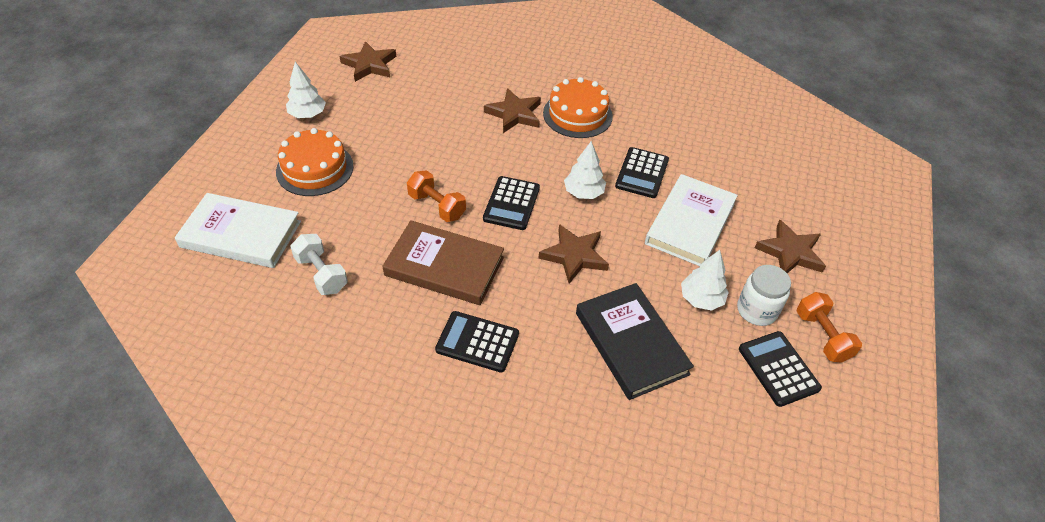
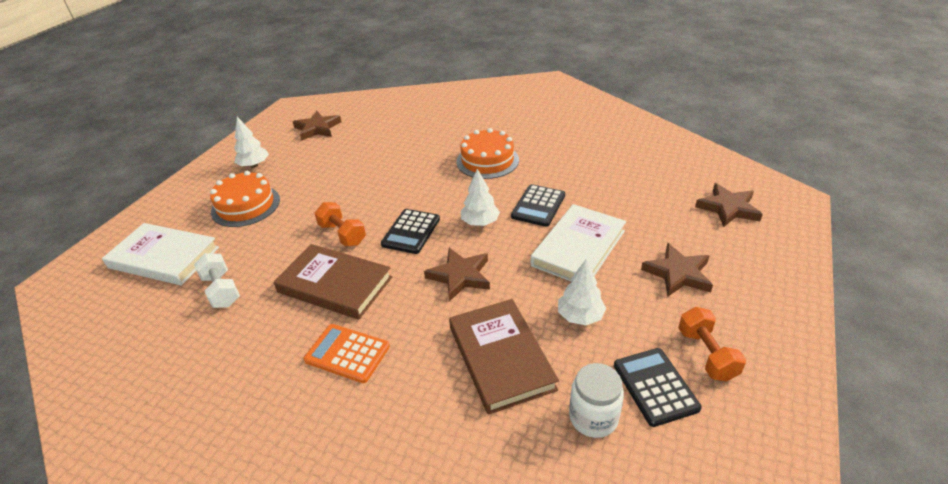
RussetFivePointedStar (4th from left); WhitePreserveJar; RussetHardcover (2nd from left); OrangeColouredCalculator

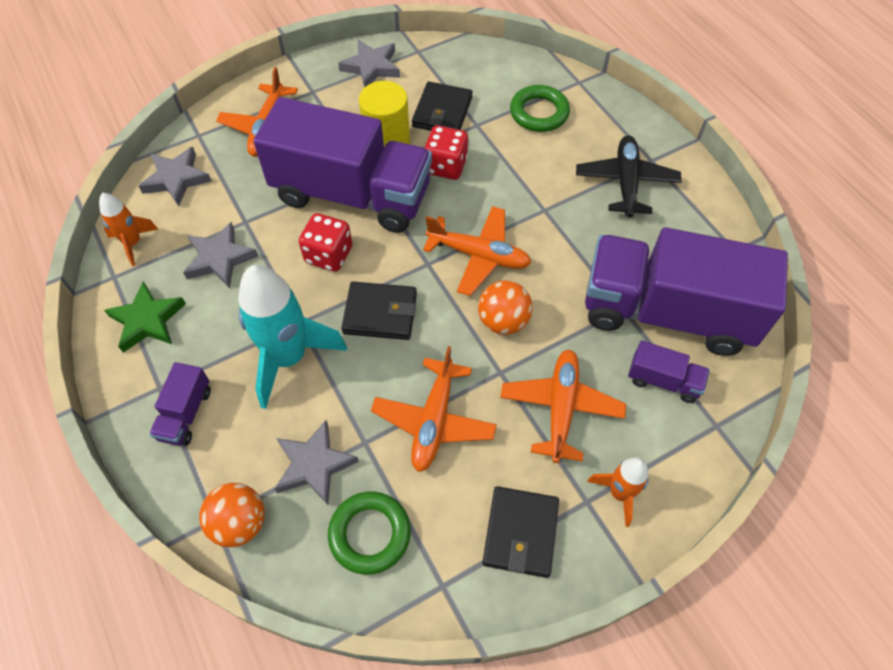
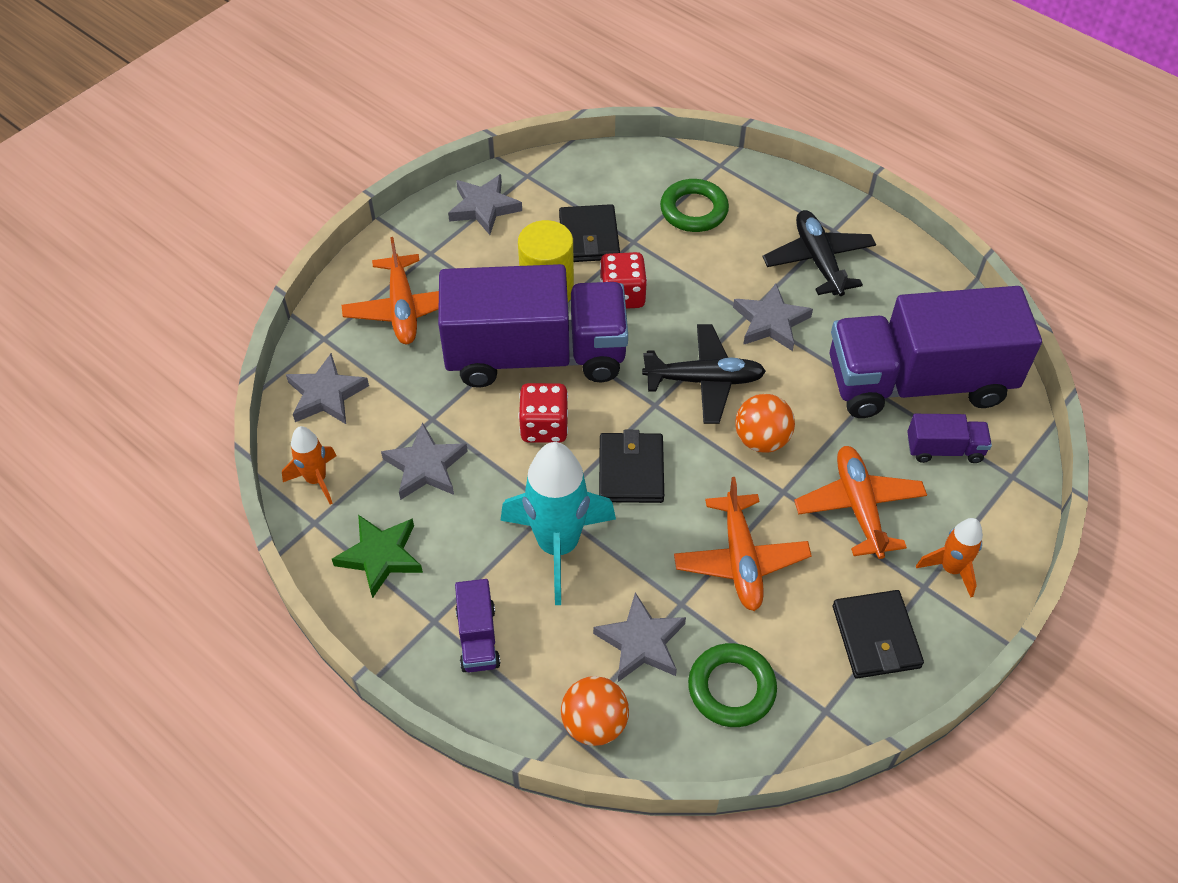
EbonyAeroplane (1st from left); EbonyBillfold (2nd from left); AshGreyFivePointedStar (5th from left)

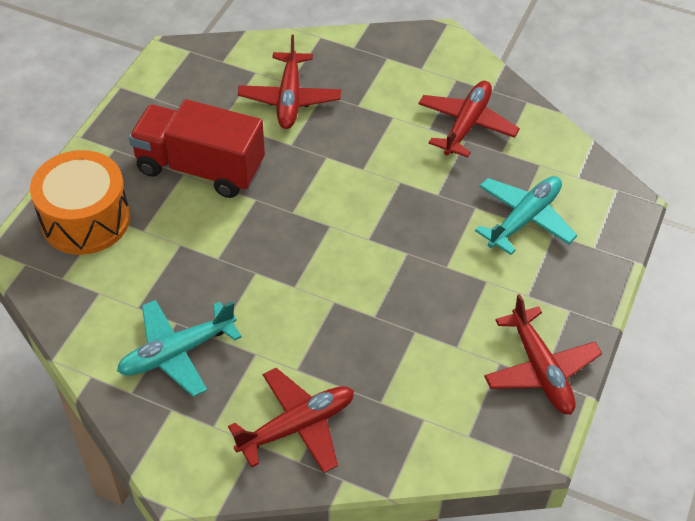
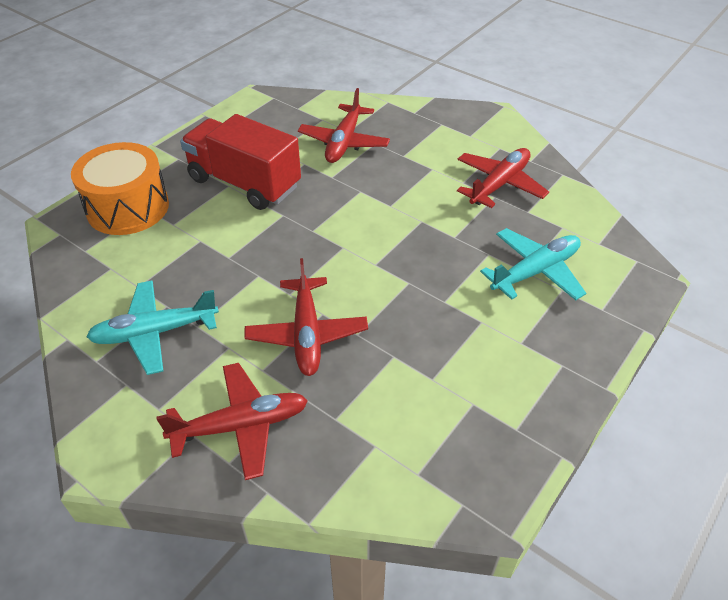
CrimsonAeroplane (2nd from left)

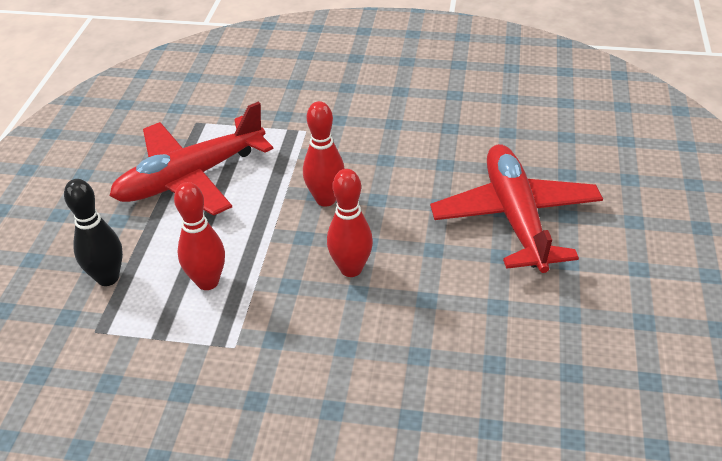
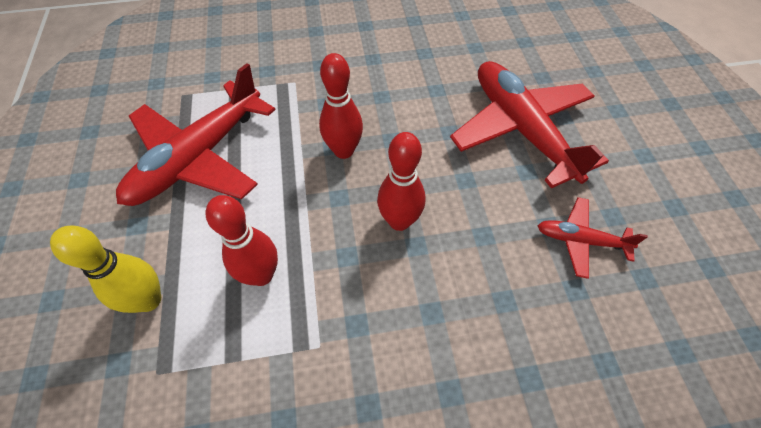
GoldenSkittle; CrimsonAeroplane (3rd from left)

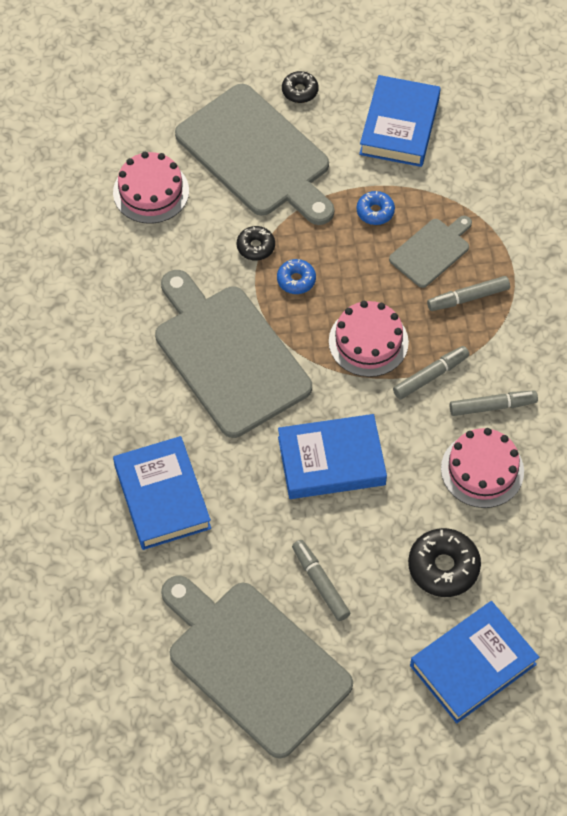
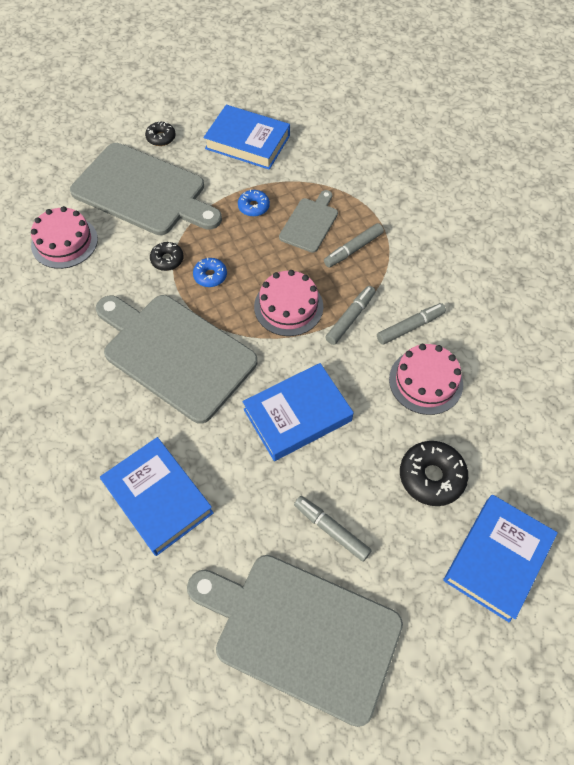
RoyalBlueHardcover (2nd from left)

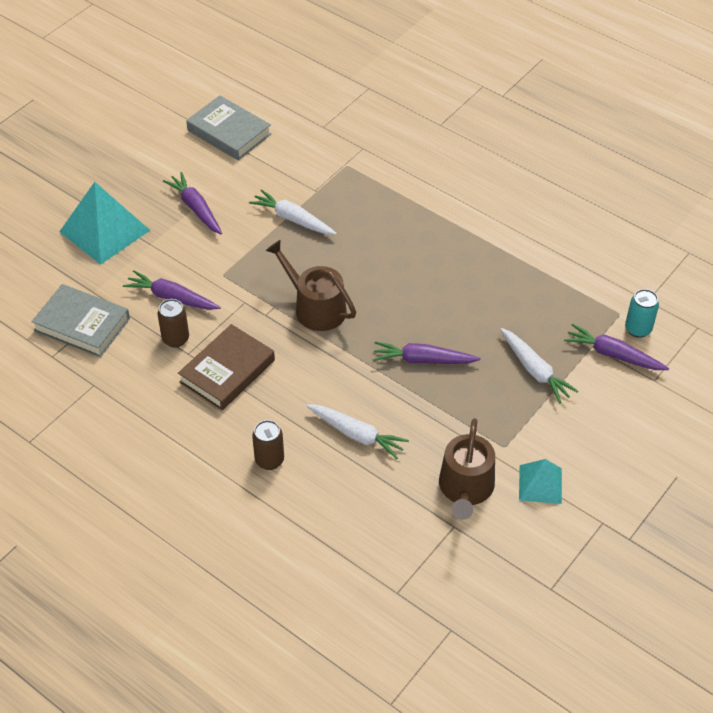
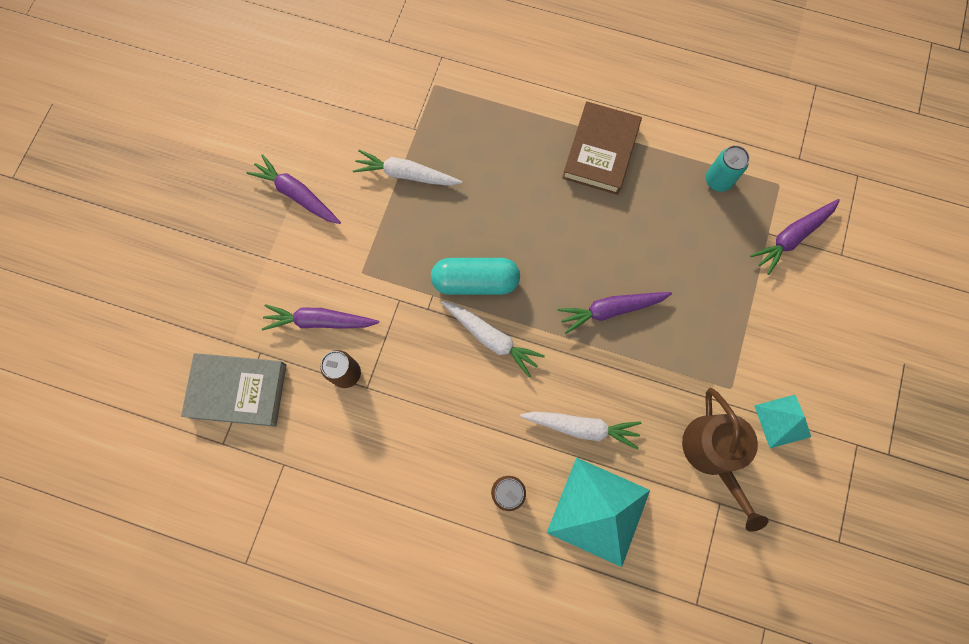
AshGreyHardcover (2nd from left in the first image); TurquoiseSolidPyramid (1st from left); TurquoiseCapsule; TurquoiseCan; RussetHardcover; RoyalPurpleToyCarrot (4th from left); WhiteToyCarrot (2nd from left)

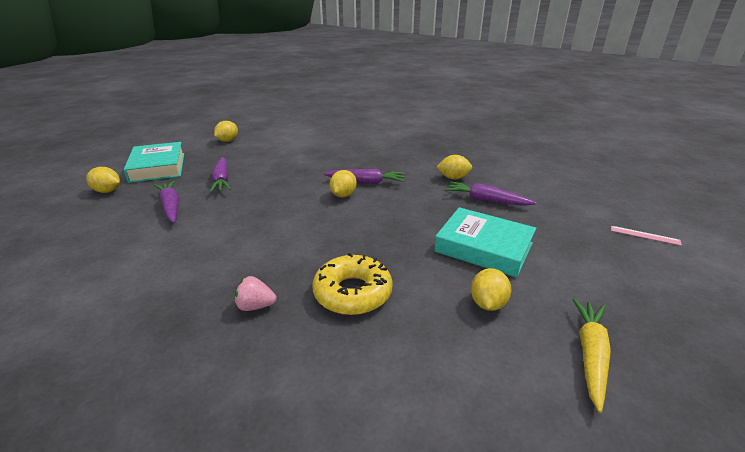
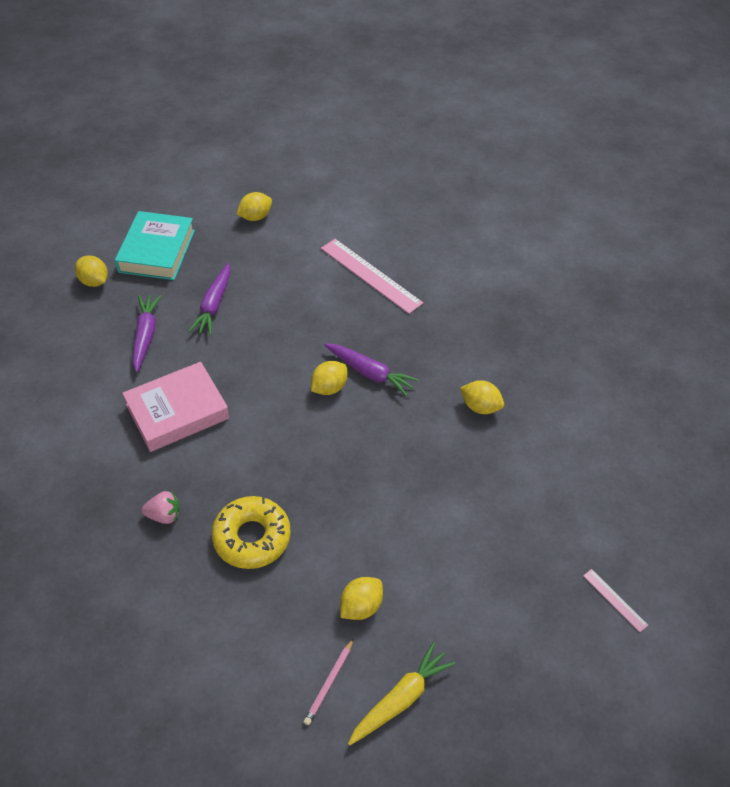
RoyalPurpleToyCarrot (4th from left in the first image); TurquoiseHardcover (2nd from left in the first image); PinkToyStrawberry; PinkMeasuringStick (1st from left); PinkHardcover; PinkPencil

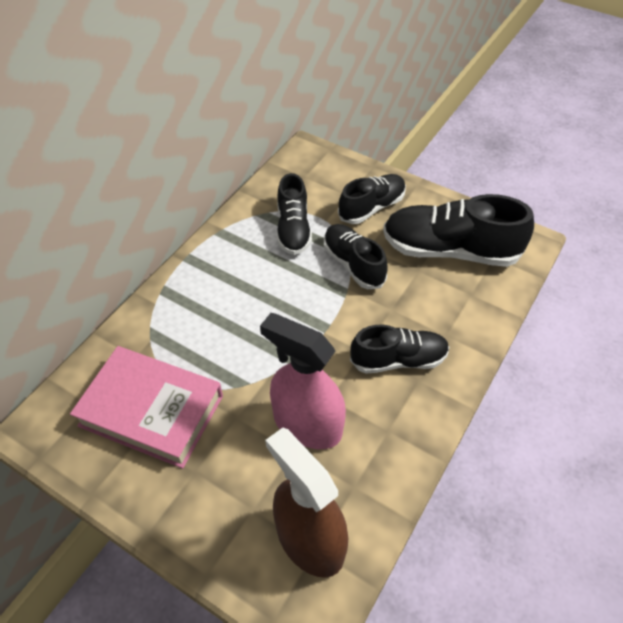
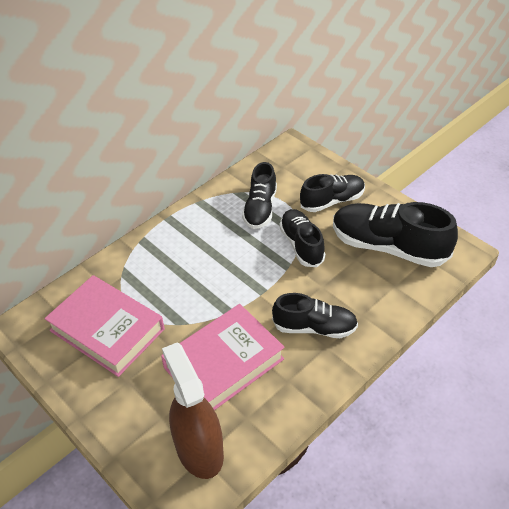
PinkHardcover (2nd from left)

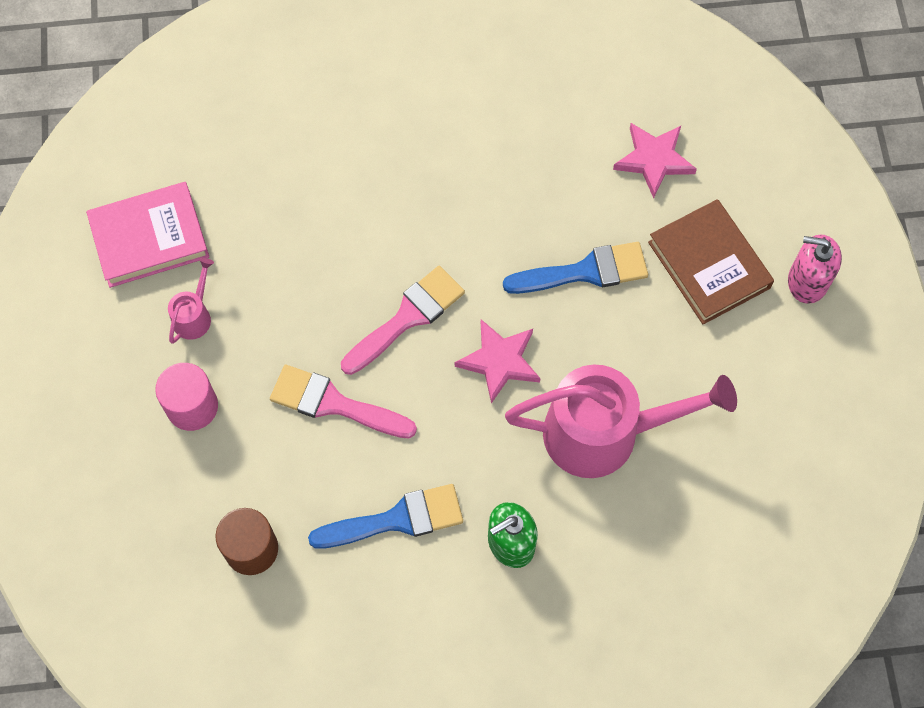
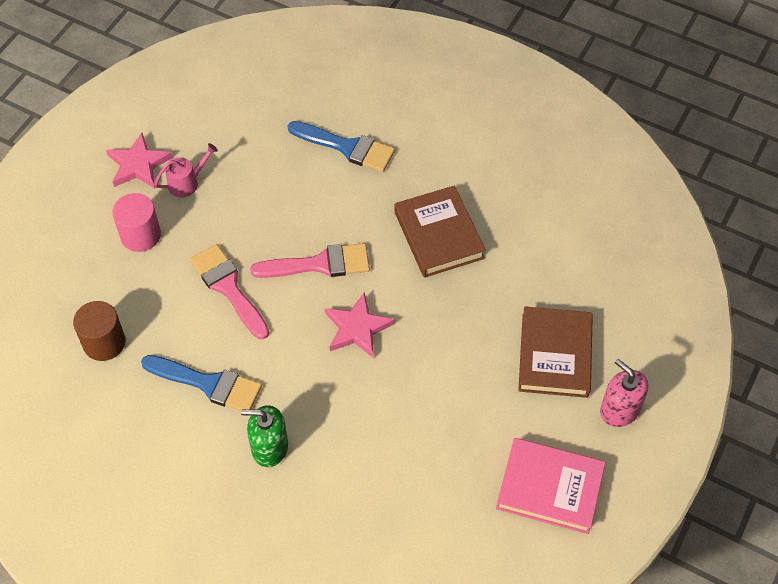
PinkFivePointedStar (1st from left); PinkHardcover; RoyalBluePaintBrush (2nd from left); PinkWateringPot (2nd from left in the first image); RussetHardcover (1st from left)

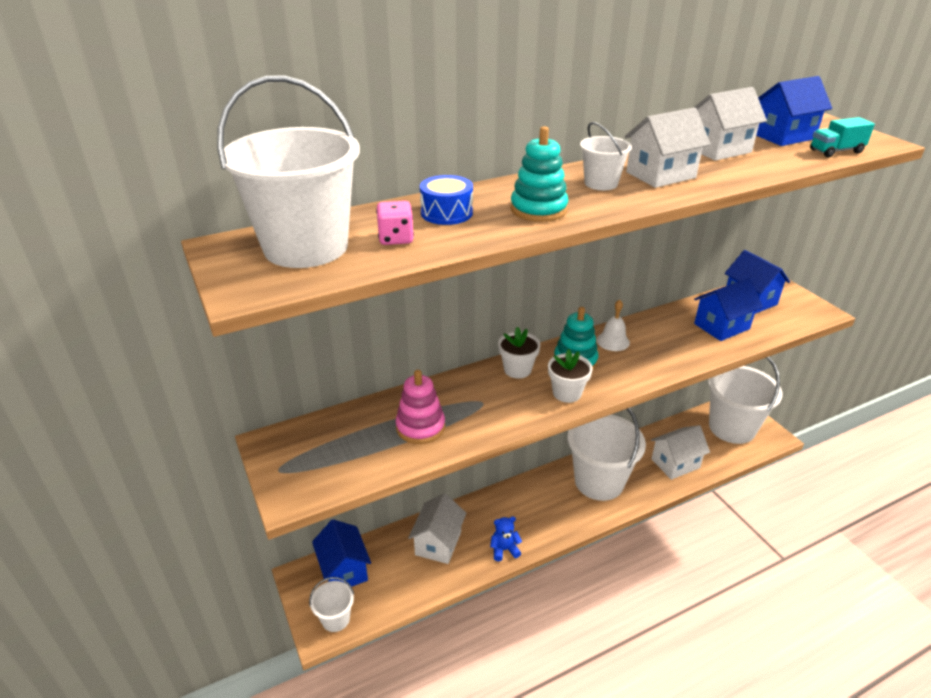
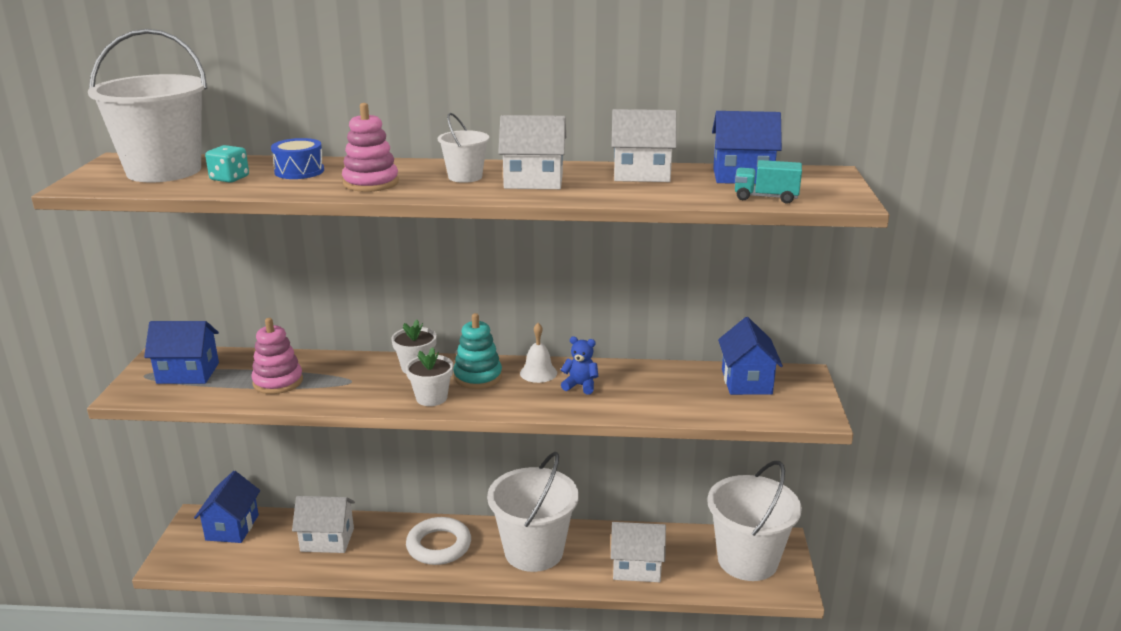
PinkStackingRings (2nd from left); TurquoiseGameDie; RoyalBlueCottage (1st from left); WhiteCottage (1st from left); RoyalBlueTeddyBear; WhiteSandBucket (2nd from left in the first image); WhiteHoop

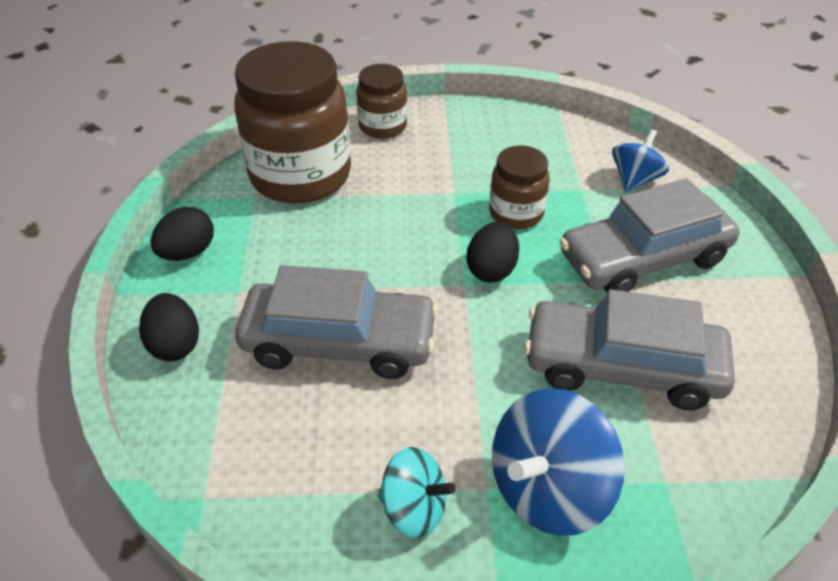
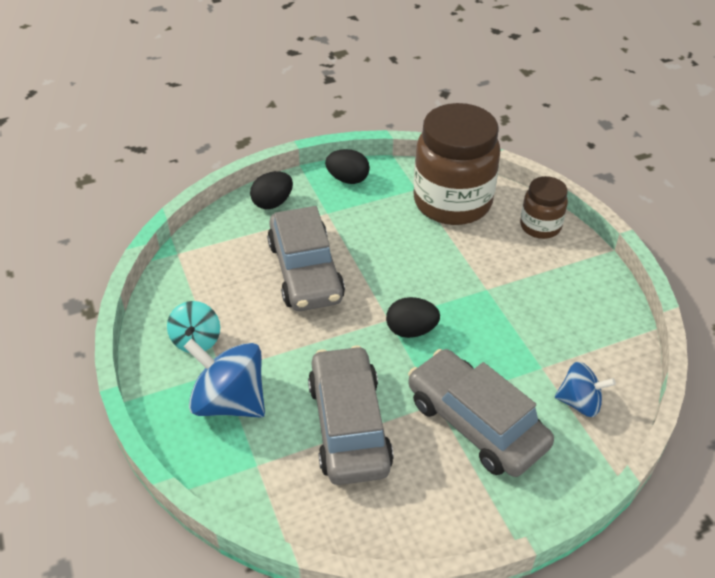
RussetPreserveJar (3rd from left in the first image)

